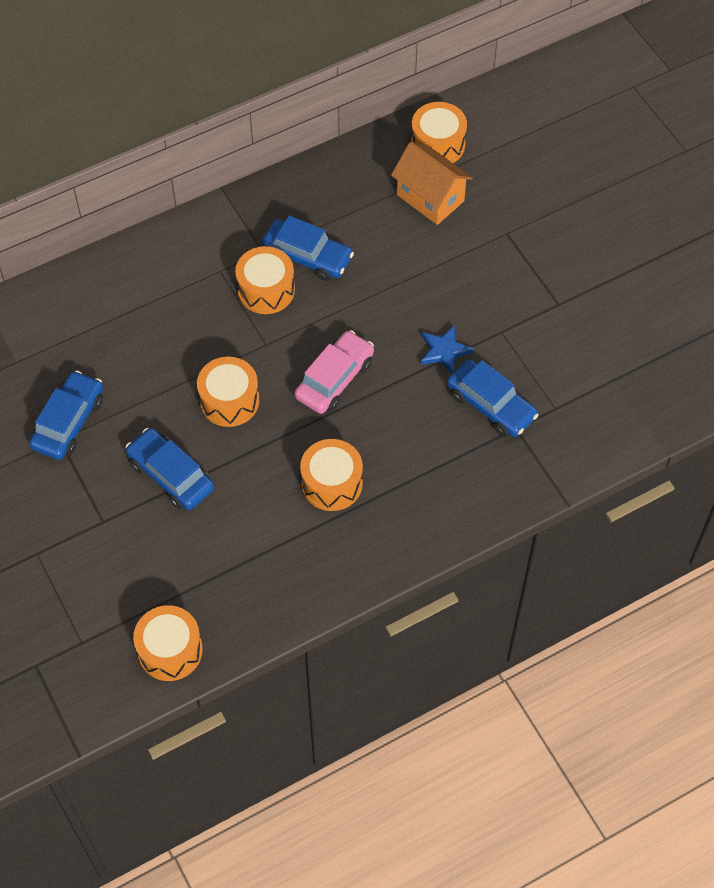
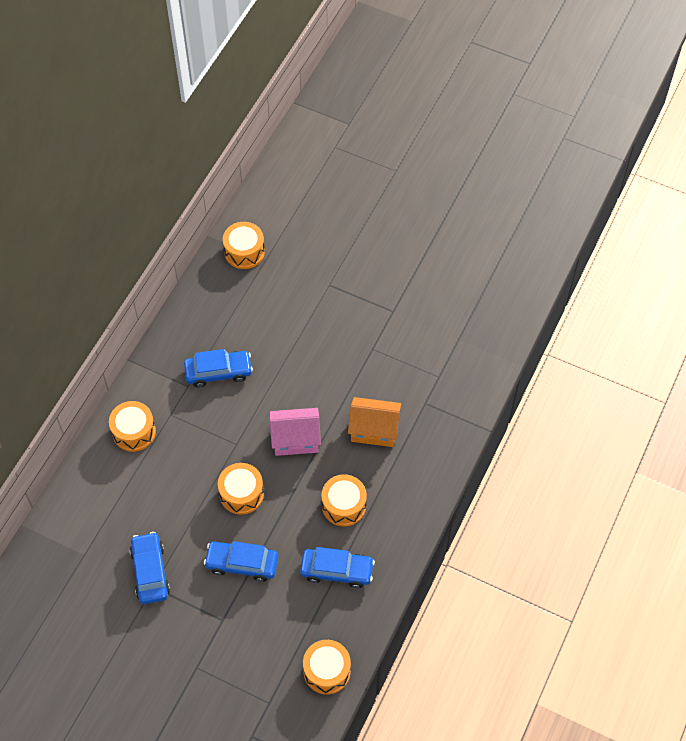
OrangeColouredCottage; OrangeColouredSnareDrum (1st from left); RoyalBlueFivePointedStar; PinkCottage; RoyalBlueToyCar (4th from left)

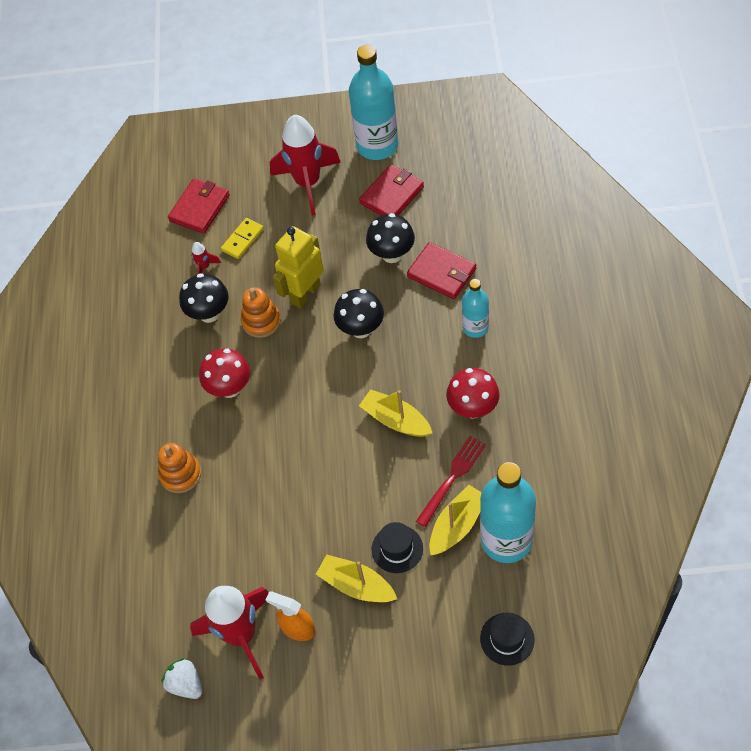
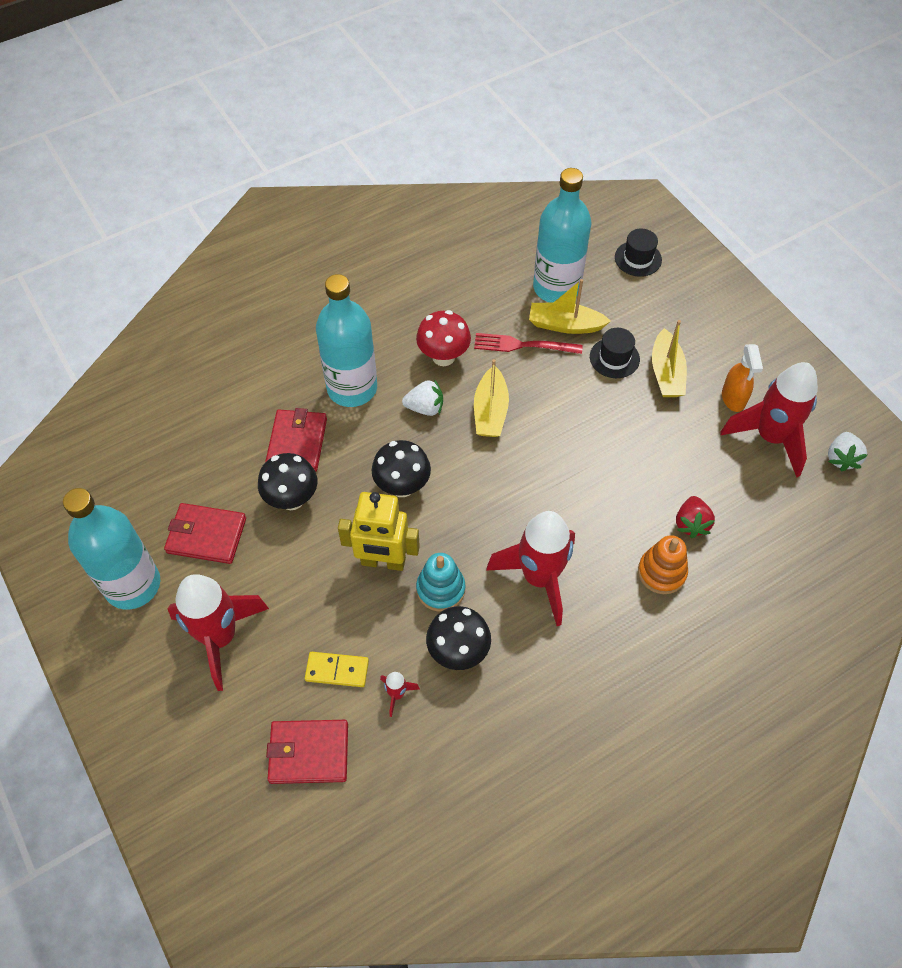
TurquoiseFlask (2nd from left); TurquoiseStackingRings; CrimsonToyRocket (3rd from left); WhiteToyStrawberry (1st from left); CrimsonToyStrawberry

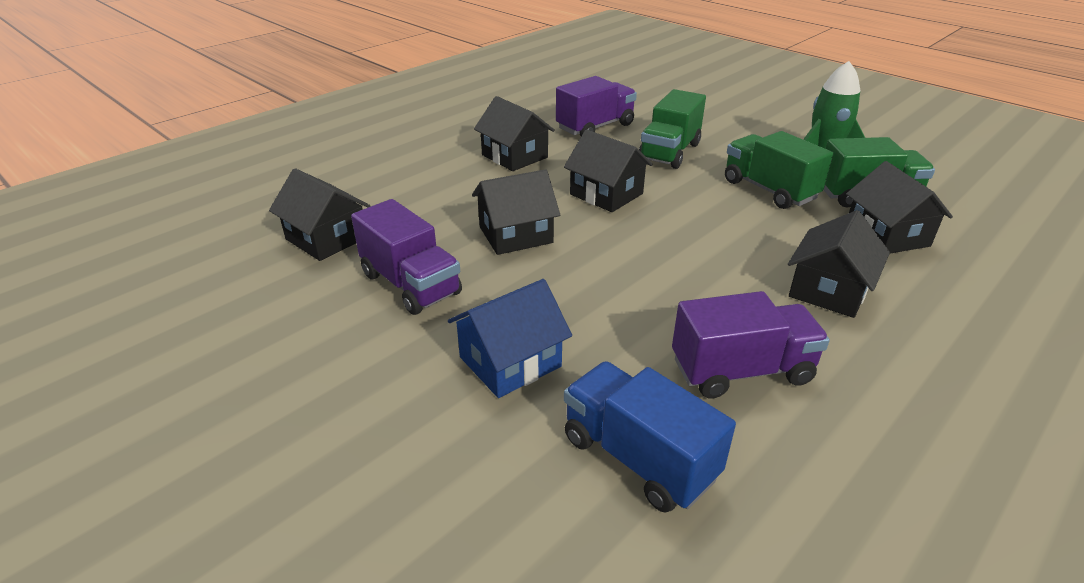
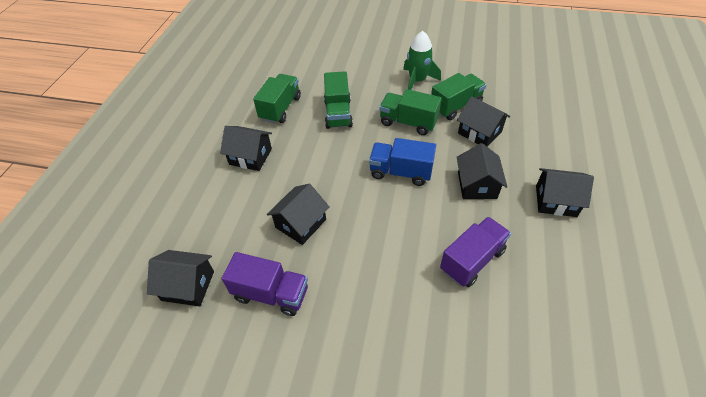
EmeraldLorry (1st from left); EbonyCottage (6th from left); RoyalBlueCottage; RoyalBlueLorry

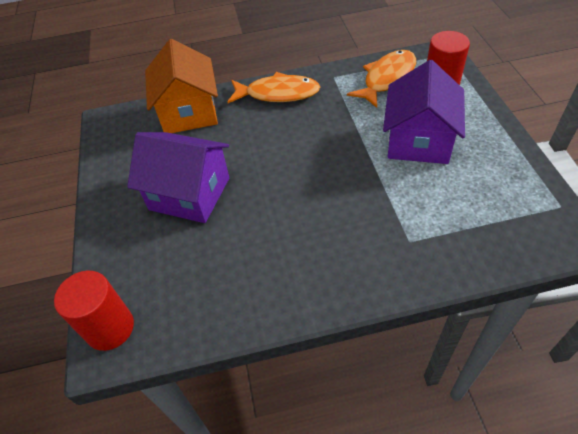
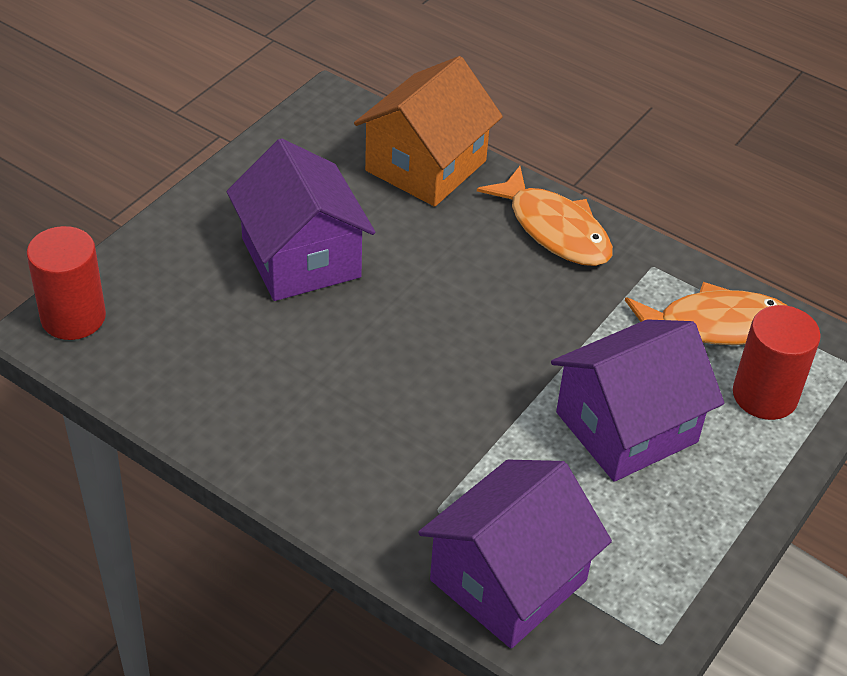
RoyalPurpleCottage (2nd from left)

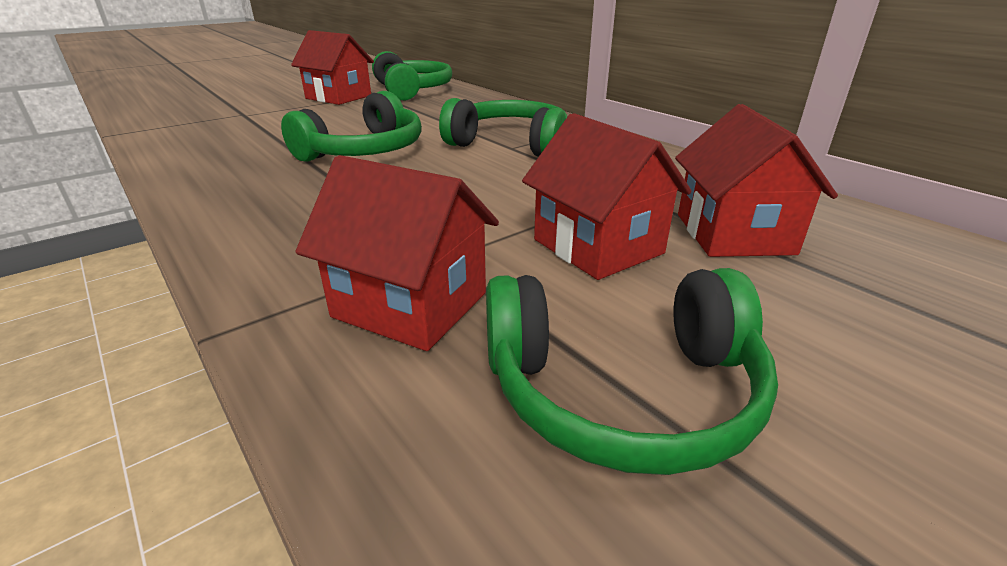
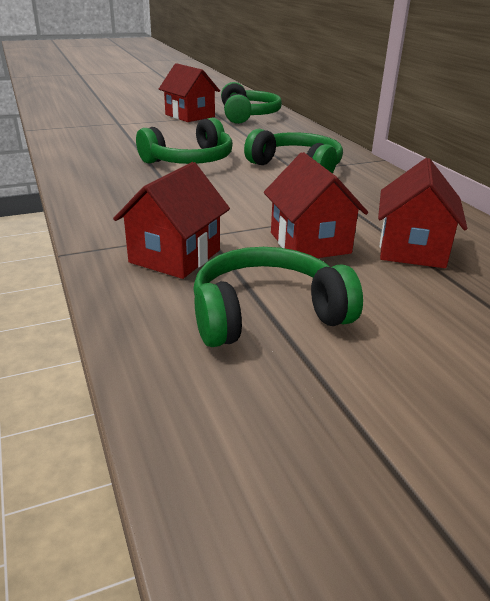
CrimsonCottage (1st from left); EmeraldHeadset (3rd from left)

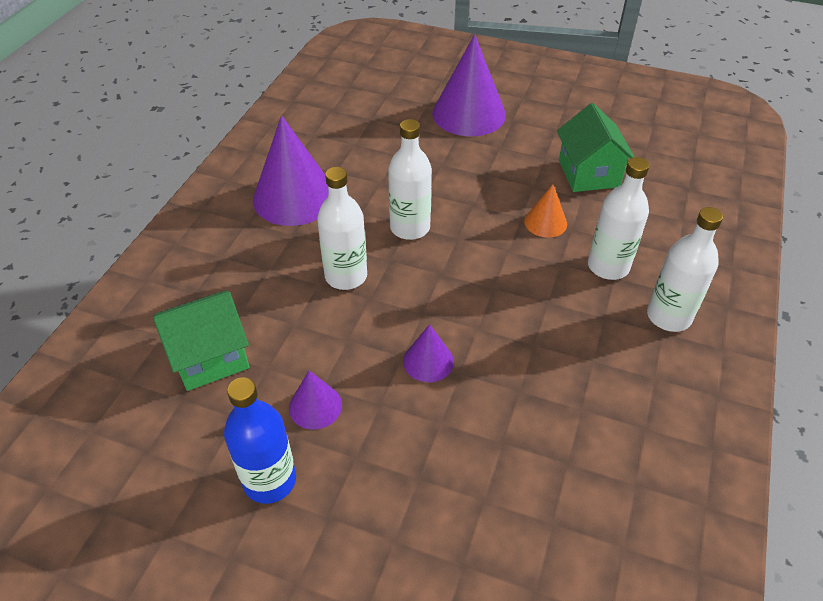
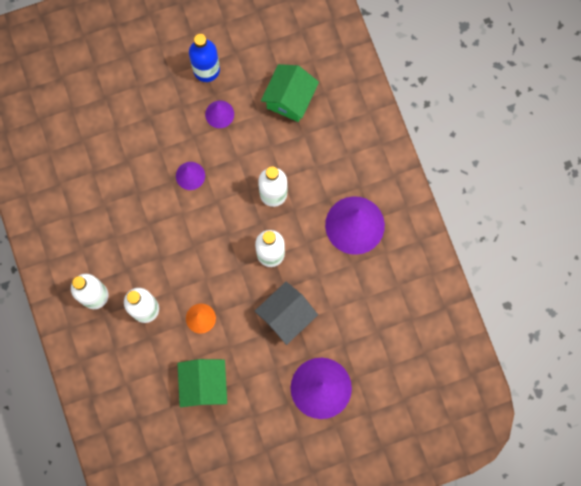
EmeraldCottage (1st from left); AshGreyCottage

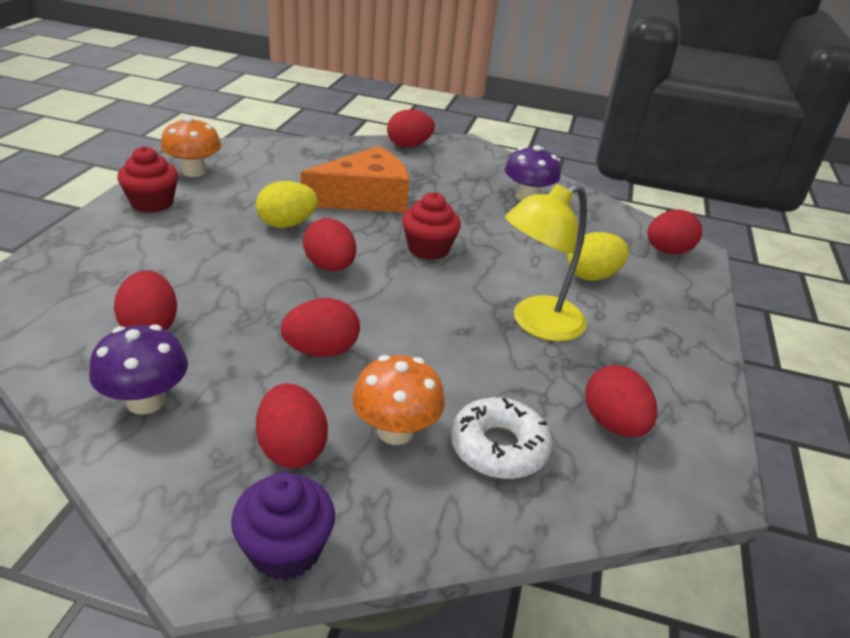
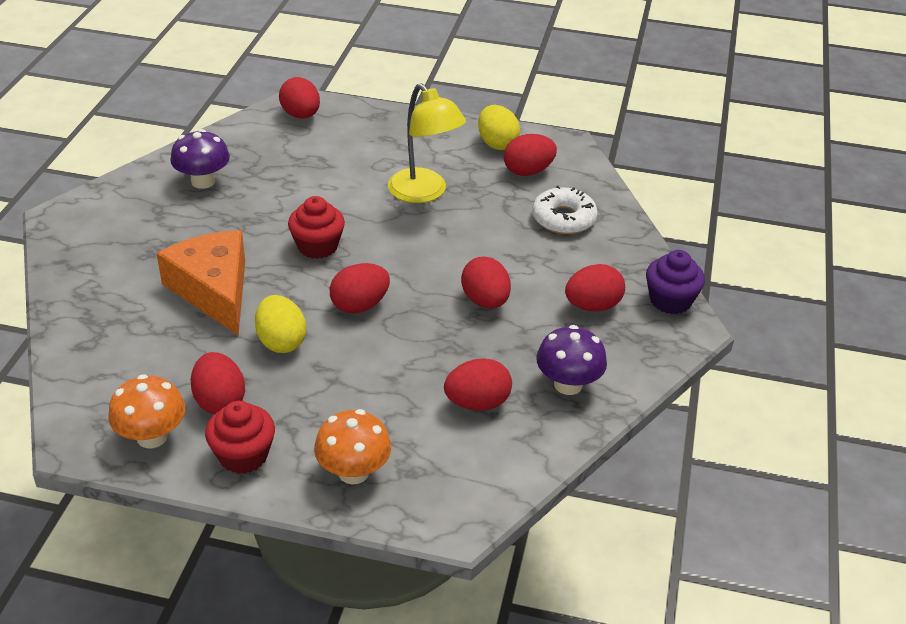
CrimsonEgg (1st from left); GoldenEgg (2nd from left); OrangeColouredMushroom (2nd from left)

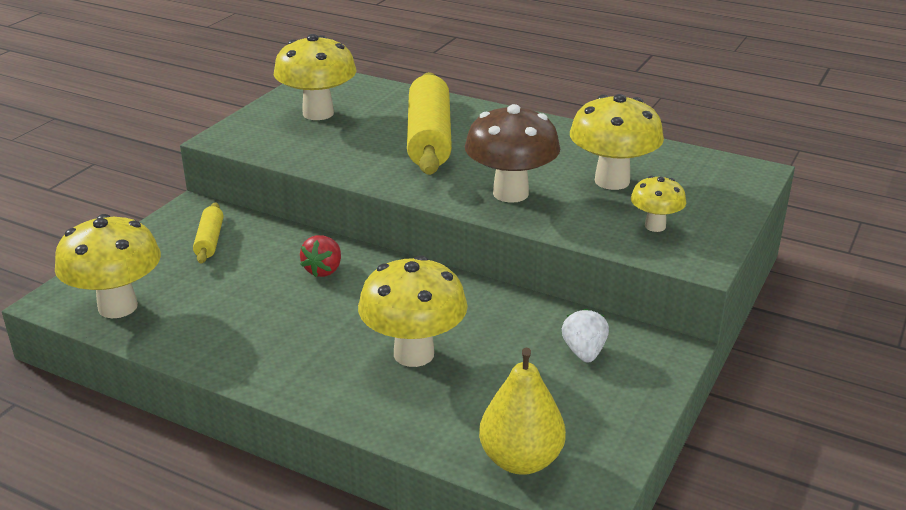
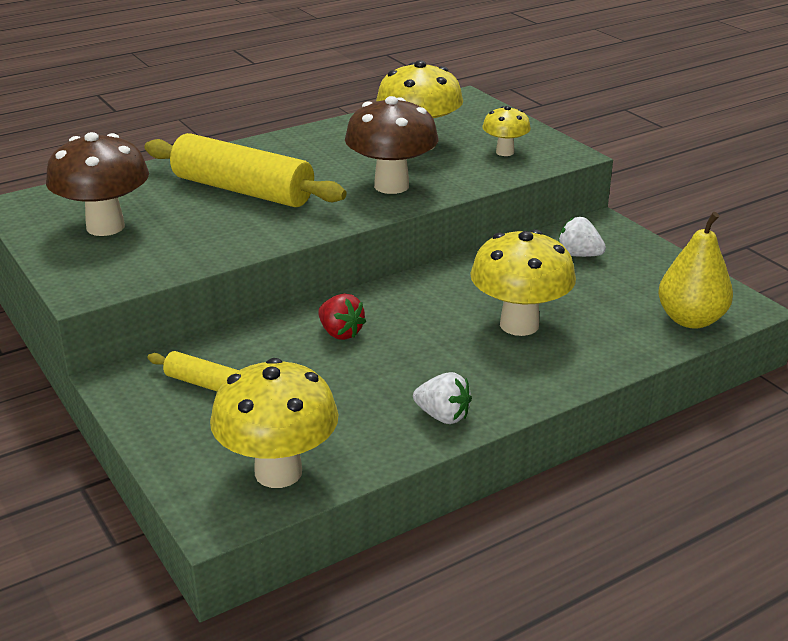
RussetMushroom (1st from left); WhiteToyStrawberry (1st from left)

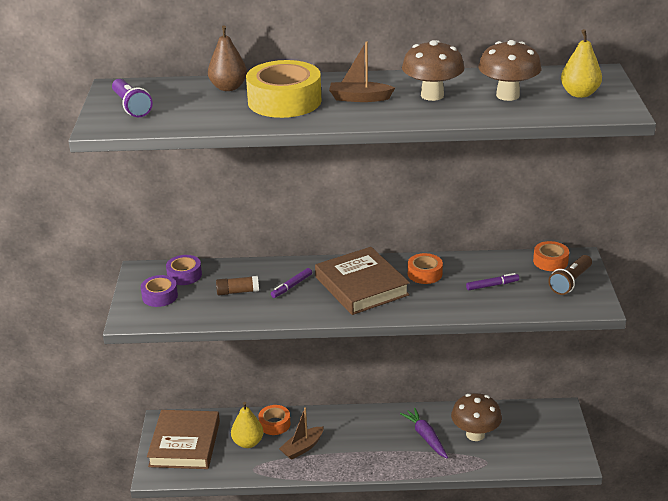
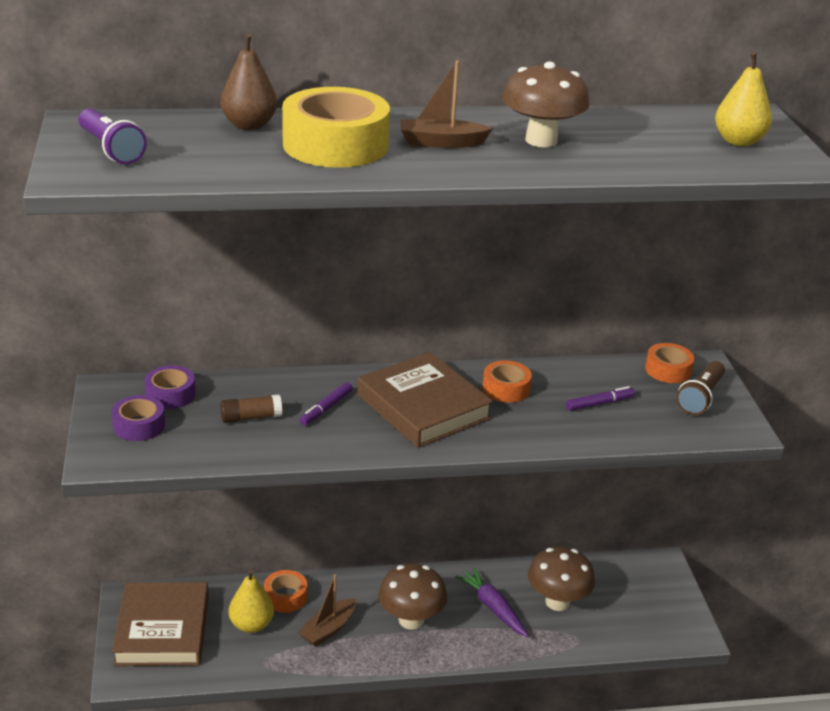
RussetMushroom (1st from left)

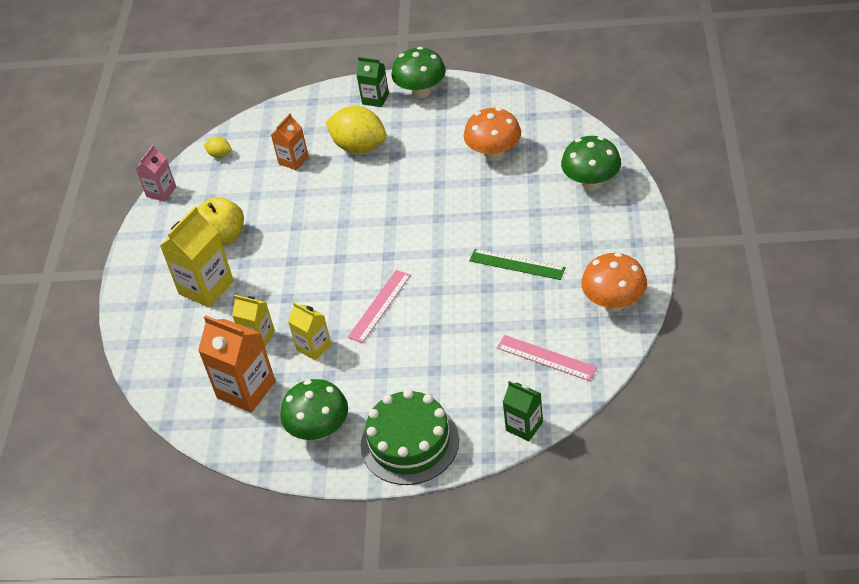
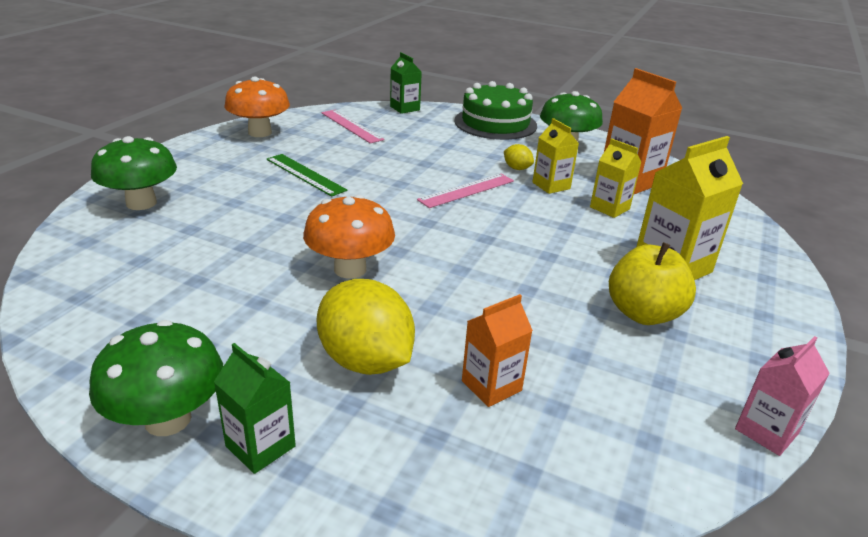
OrangeColouredMushroom (2nd from left); GoldenToyLemon (2nd from left)

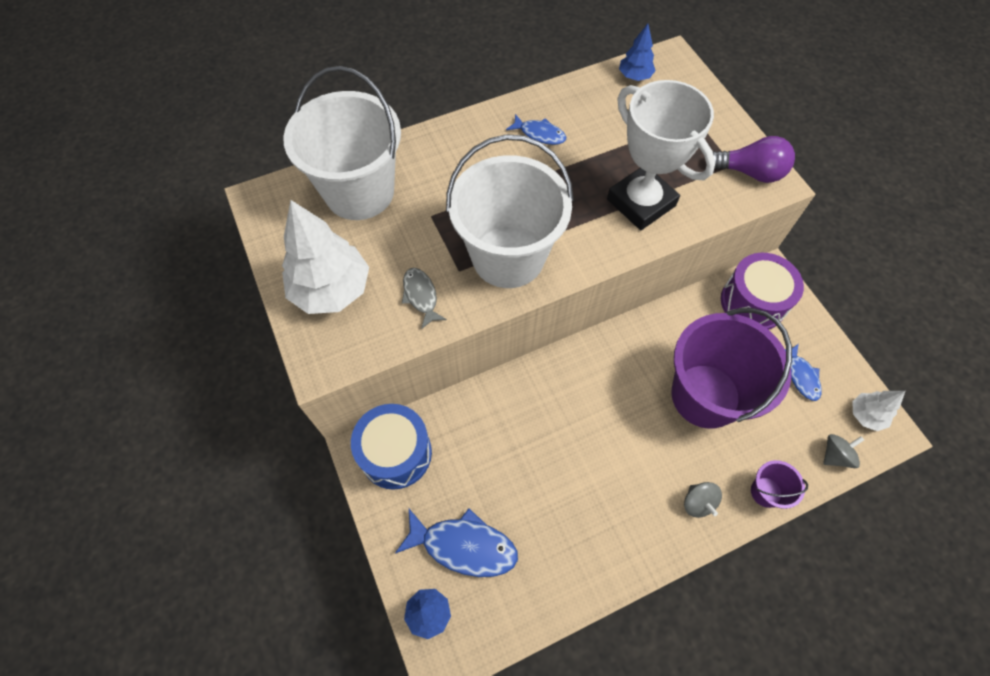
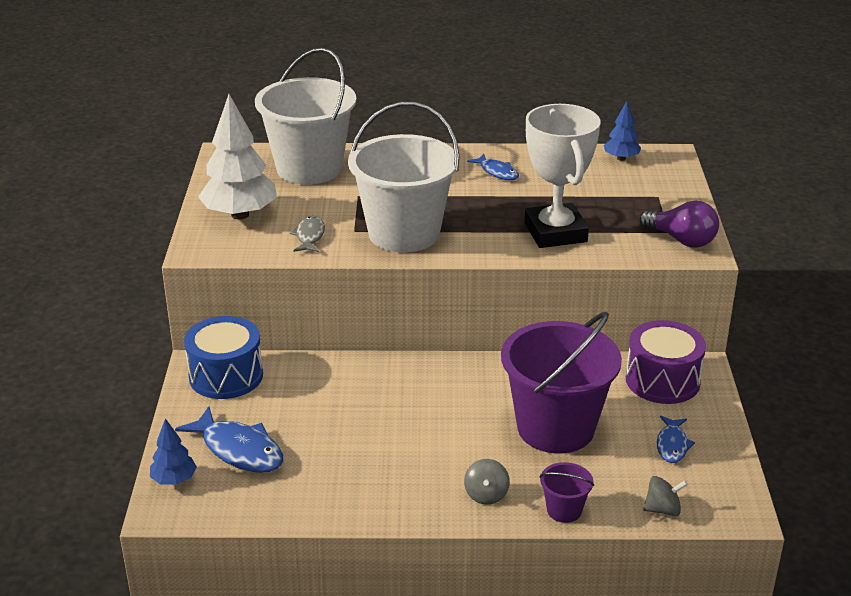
WhiteFirTree (2nd from left in the first image)

